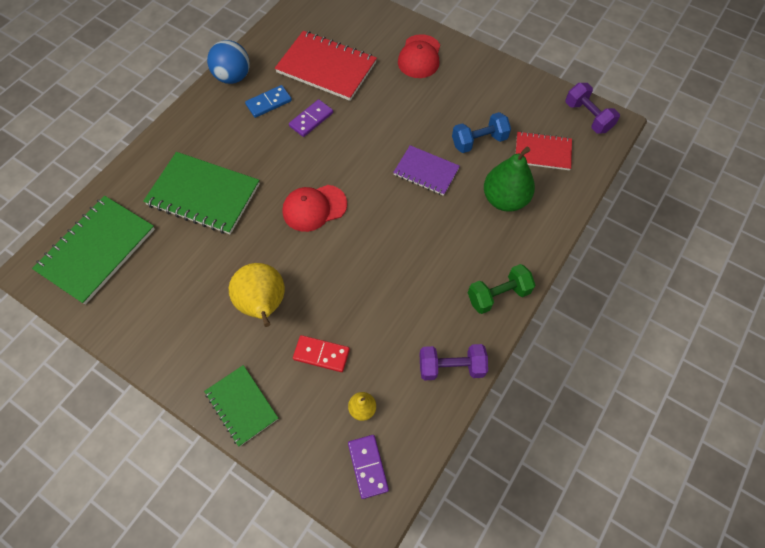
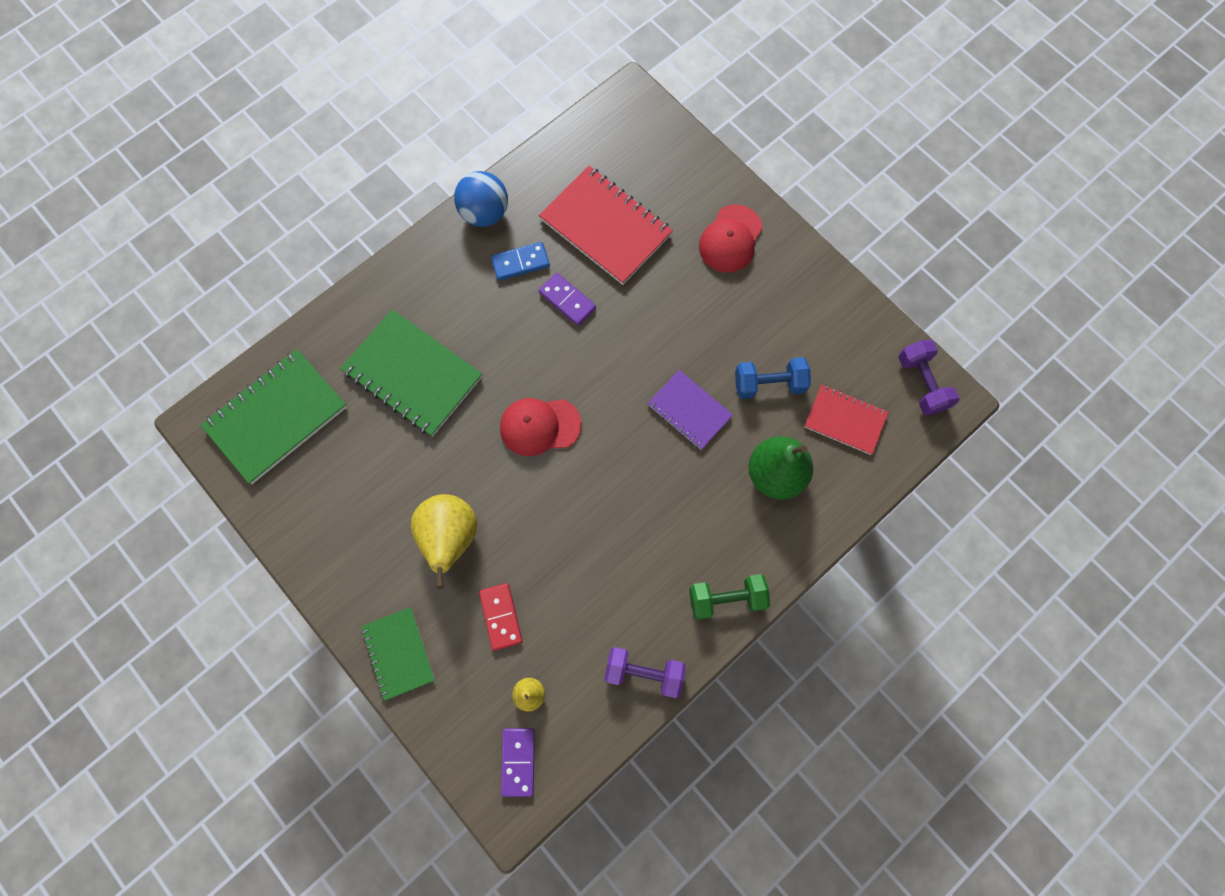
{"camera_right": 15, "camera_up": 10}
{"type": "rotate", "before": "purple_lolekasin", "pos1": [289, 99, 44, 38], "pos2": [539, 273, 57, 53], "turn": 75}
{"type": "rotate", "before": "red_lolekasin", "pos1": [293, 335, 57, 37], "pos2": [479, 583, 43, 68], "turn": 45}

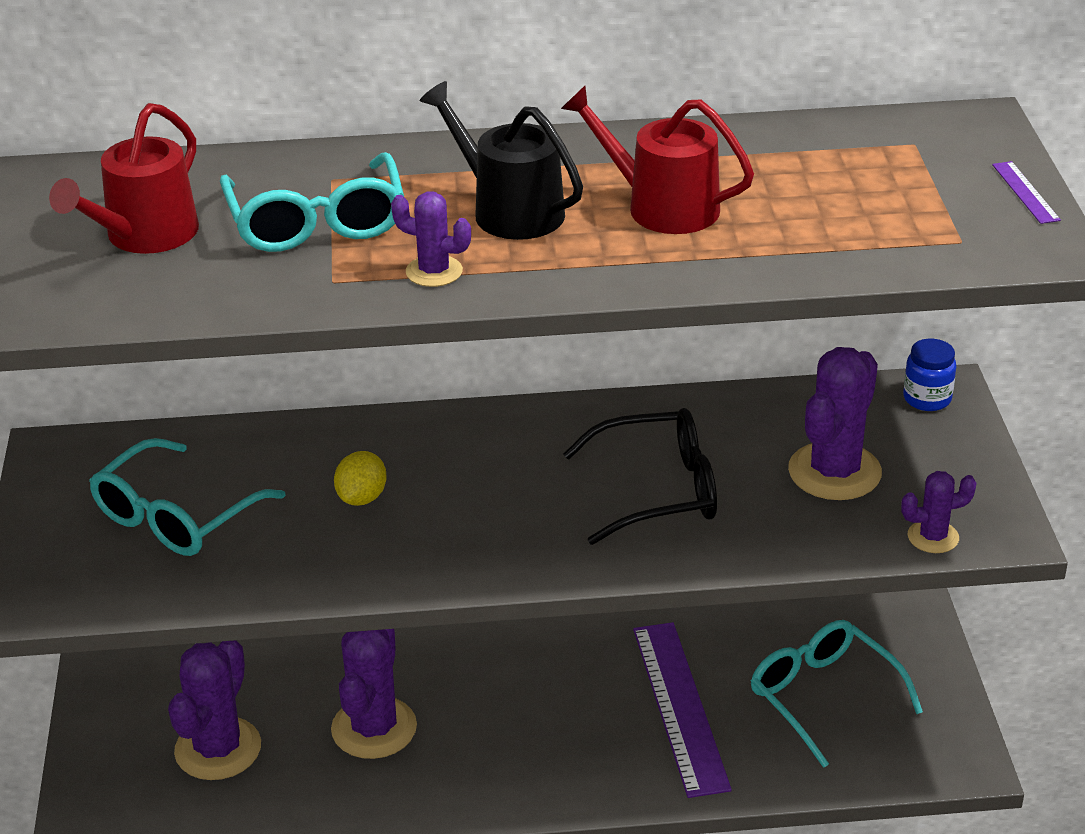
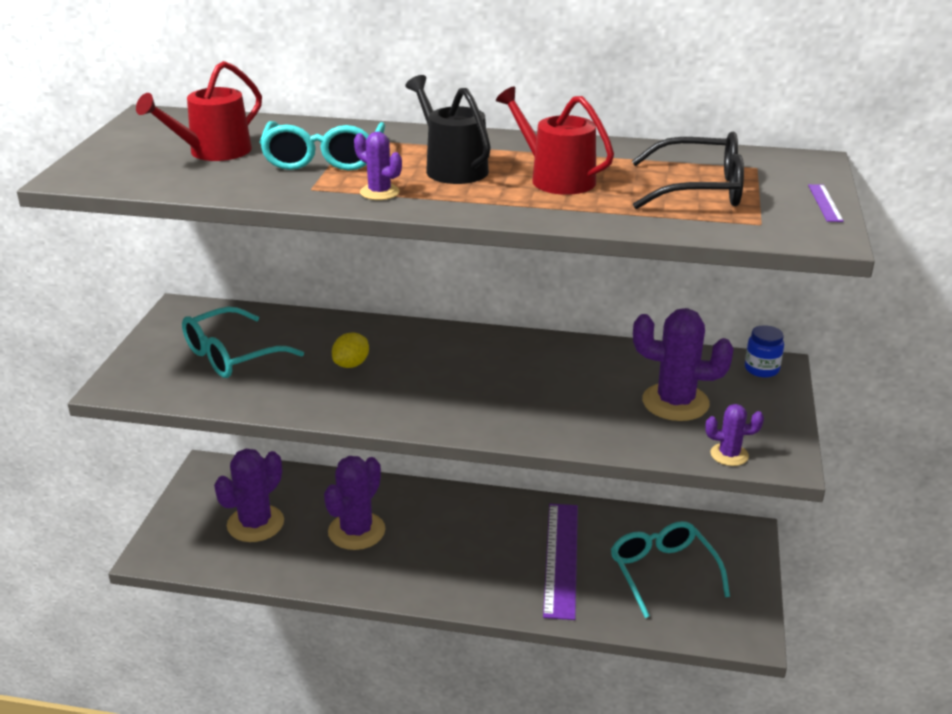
{"camera_right": 15, "camera_up": -5}
{"type": "rotate", "before": "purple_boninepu", "pos1": [788, 347, 94, 153], "pos2": [633, 308, 101, 113], "turn": 60}
{"type": "move", "before": "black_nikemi", "pos1": [563, 408, 154, 137], "pos2": [632, 132, 112, 77]}

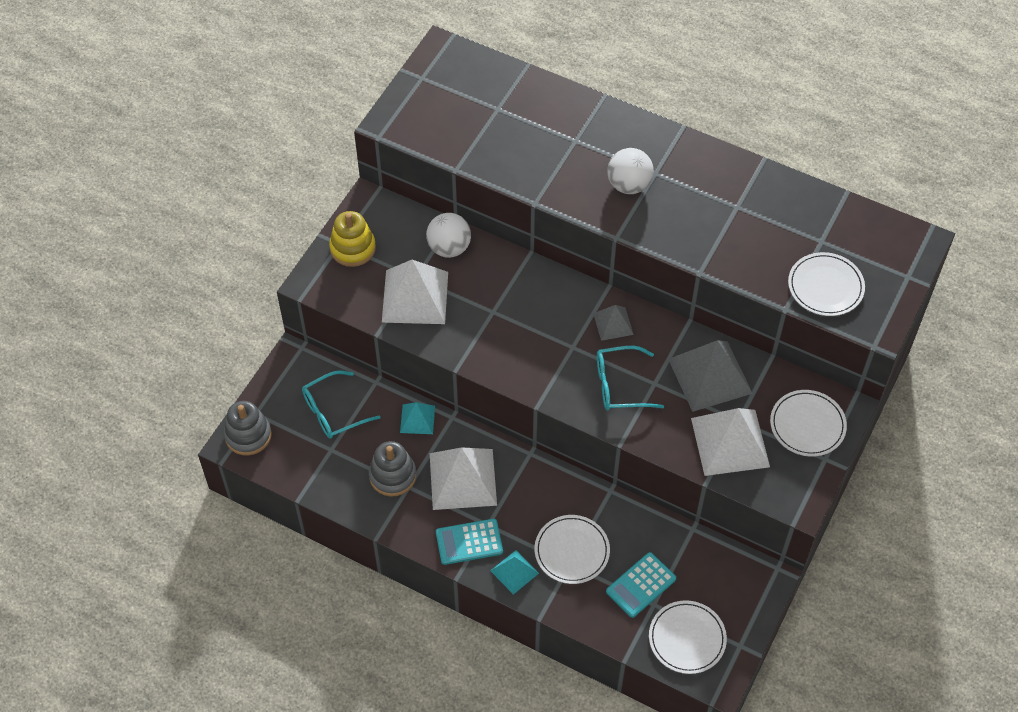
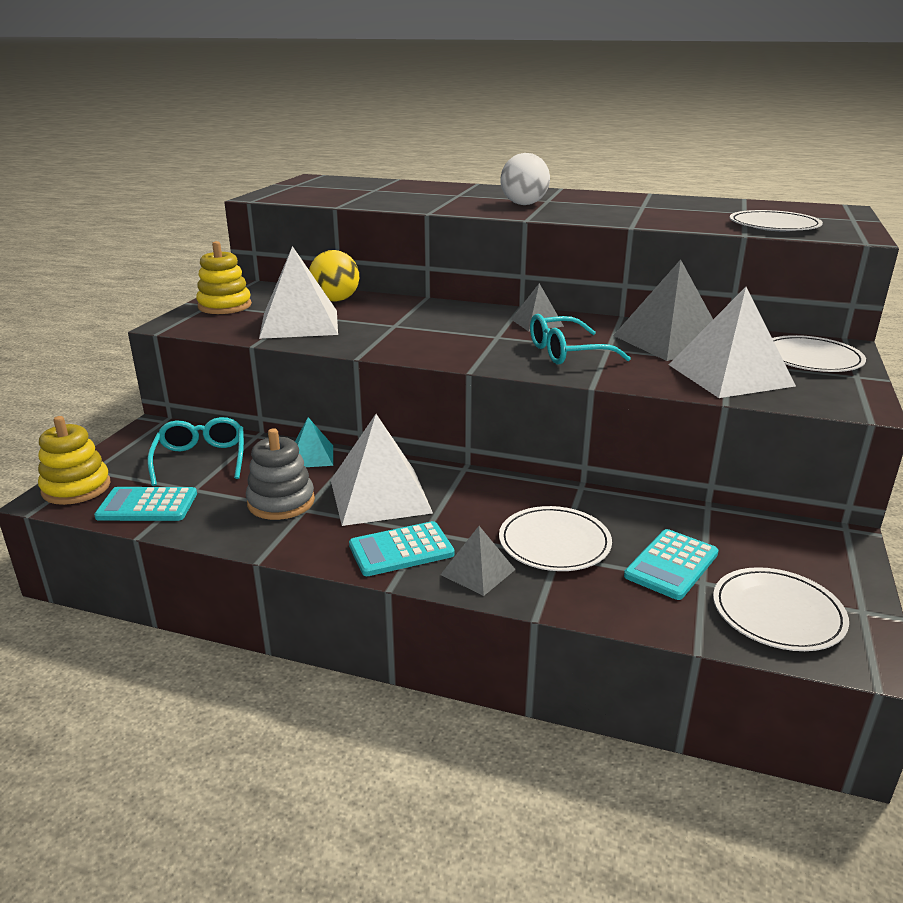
{"camera_right": -10, "camera_up": -30}
{"type": "recolor", "before": "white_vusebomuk", "after": "yellow_vusebomuk", "pos1": [426, 213, 45, 45], "pos2": [309, 250, 50, 52]}
{"type": "rotate", "before": "turquoise_nikemi", "pos1": [302, 371, 78, 68], "pos2": [148, 417, 96, 69], "turn": 120}
{"type": "recolor", "before": "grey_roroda", "after": "yellow_roroda", "pos1": [224, 401, 48, 55], "pos2": [38, 416, 72, 89]}
{"type": "recolor", "before": "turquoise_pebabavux", "after": "grey_pebabavux", "pos1": [490, 550, 49, 44], "pos2": [440, 526, 76, 70]}
{"type": "insert", "after": "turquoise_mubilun", "pos2": [94, 487, 103, 34]}

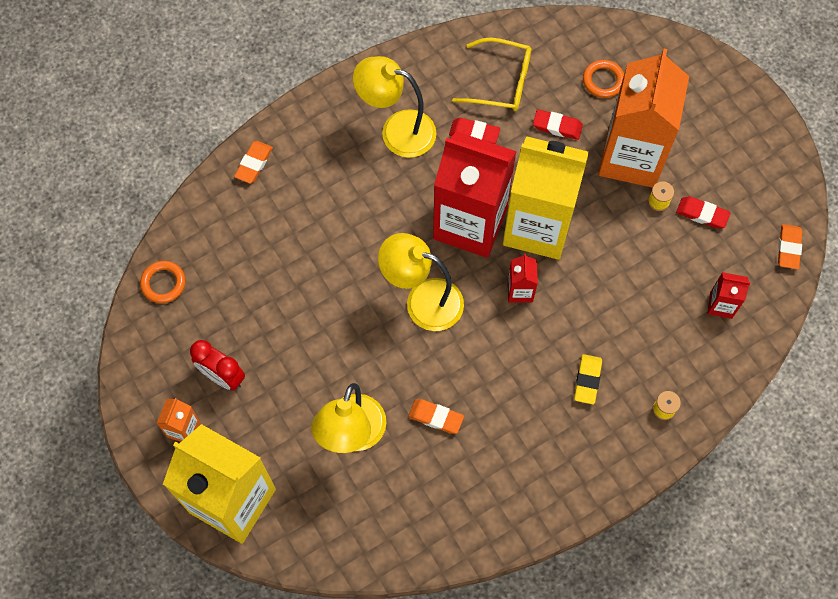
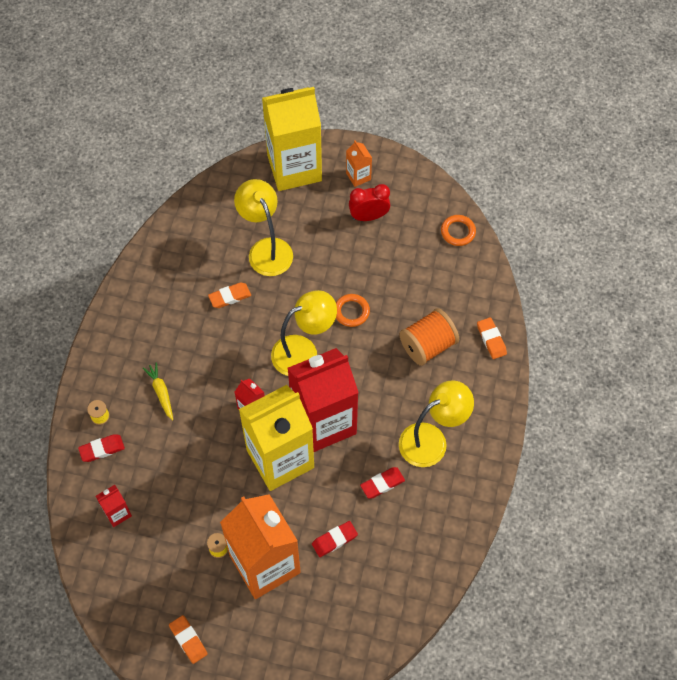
{"camera_right": 135, "camera_up": -5}
{"type": "delete", "before": "yellow_nikemi", "pos1": [452, 38, 79, 73]}
{"type": "move", "before": "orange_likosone", "pos1": [583, 60, 41, 38], "pos2": [336, 294, 34, 33]}
{"type": "move", "before": "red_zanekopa", "pos1": [676, 197, 55, 32], "pos2": [78, 434, 47, 28]}
{"type": "move", "before": "orange_zanekopa", "pos1": [778, 224, 25, 45], "pos2": [169, 615, 39, 49]}
{"type": "replace", "before": "yellow_zanekopa", "after": "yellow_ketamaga", "pos1": [574, 354, 28, 50], "pos2": [143, 362, 30, 59]}
{"type": "insert", "after": "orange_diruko", "pos2": [399, 308, 60, 58]}

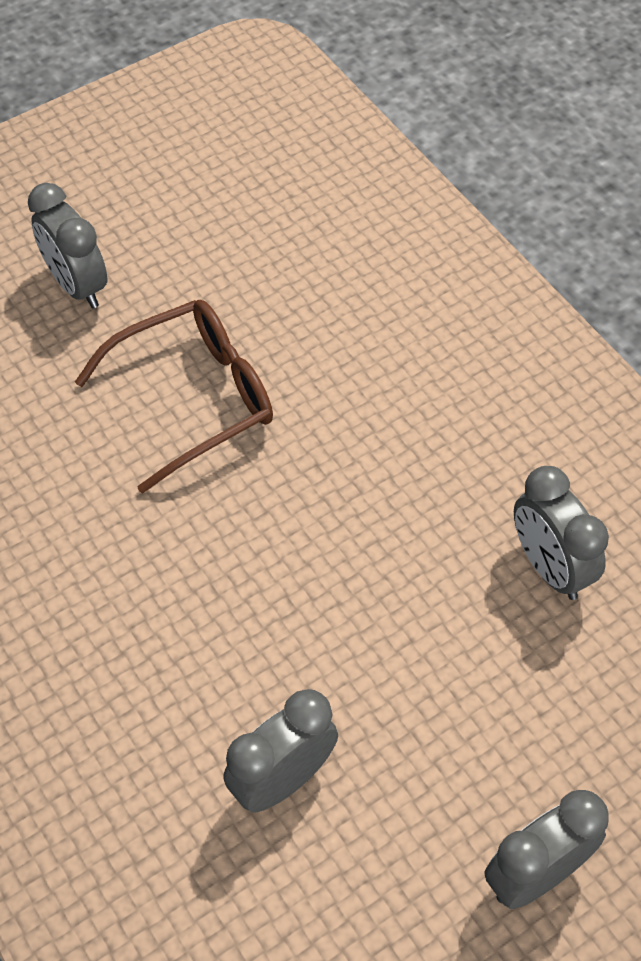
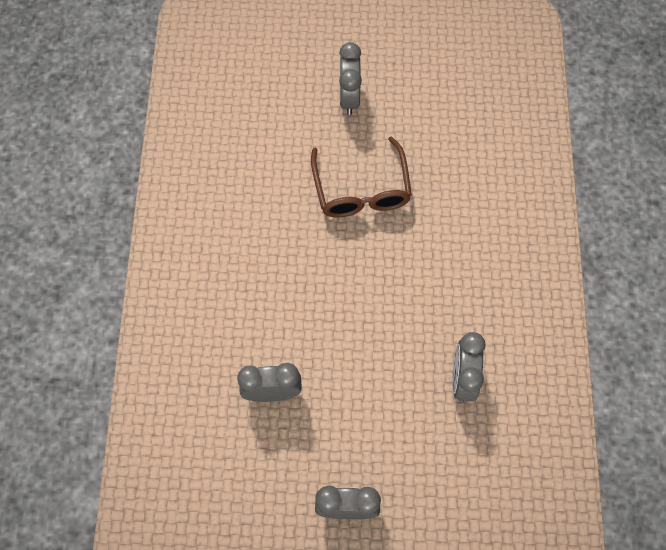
{"camera_right": 35, "camera_up": 10}
{"type": "rotate", "before": "brown_nikemi", "pos1": [75, 300, 198, 194], "pos2": [311, 137, 101, 81], "turn": 75}

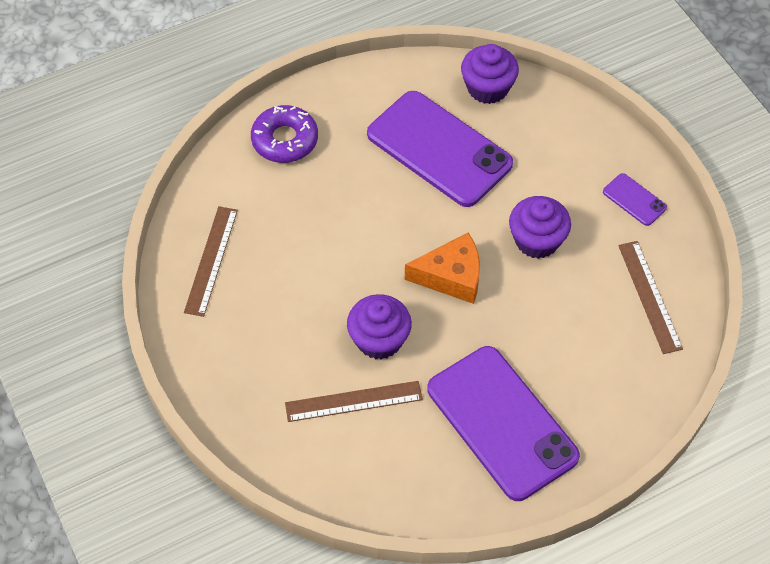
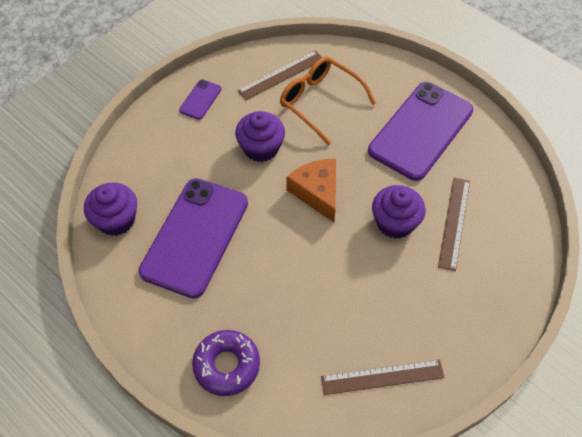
{"camera_right": -110, "camera_up": 0}
{"type": "rotate", "before": "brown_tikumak", "pos1": [285, 381, 138, 41], "pos2": [438, 178, 32, 93], "turn": 45}
{"type": "insert", "after": "orange_nikemi", "pos2": [280, 57, 96, 88]}

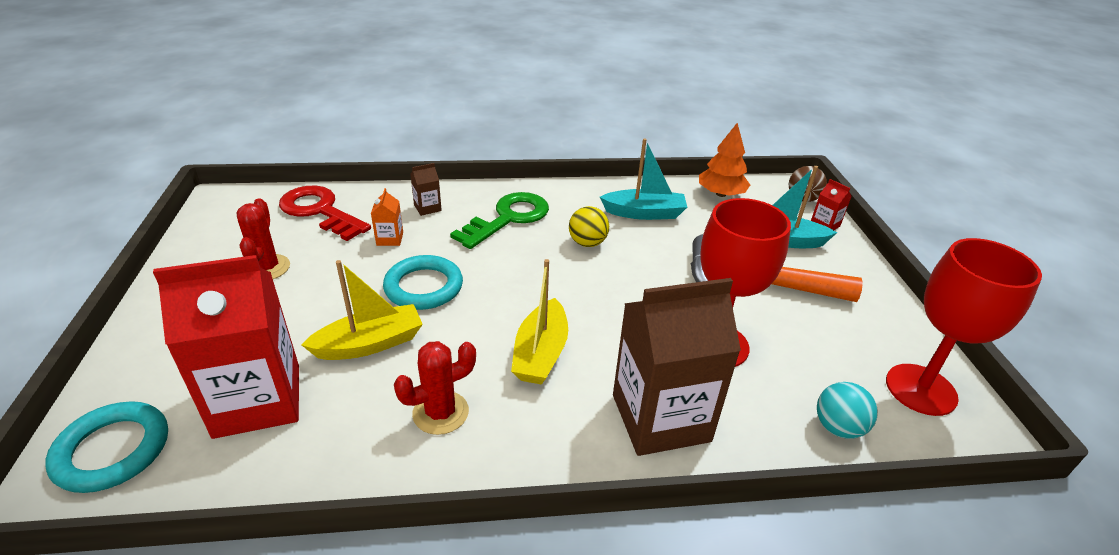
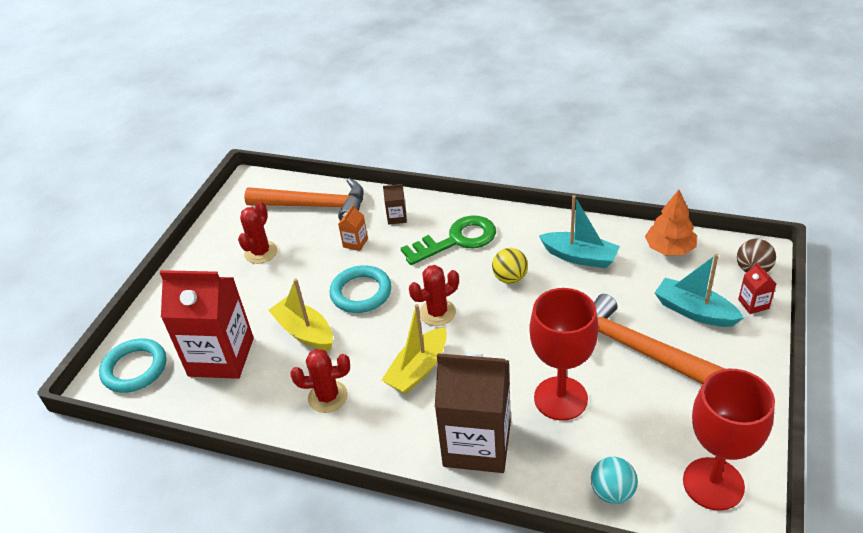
{"camera_right": 30, "camera_up": 5}
{"type": "replace", "before": "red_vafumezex", "after": "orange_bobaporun", "pos1": [279, 186, 92, 55], "pos2": [244, 178, 120, 43]}
{"type": "rotate", "before": "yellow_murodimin", "pos1": [301, 260, 122, 100], "pos2": [268, 279, 65, 72], "turn": -135}
{"type": "insert", "after": "red_boninepu", "pos2": [409, 265, 50, 61]}

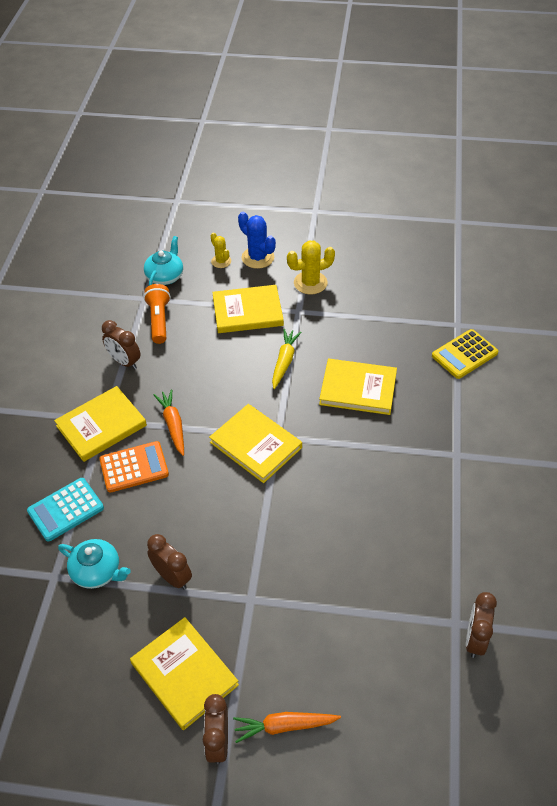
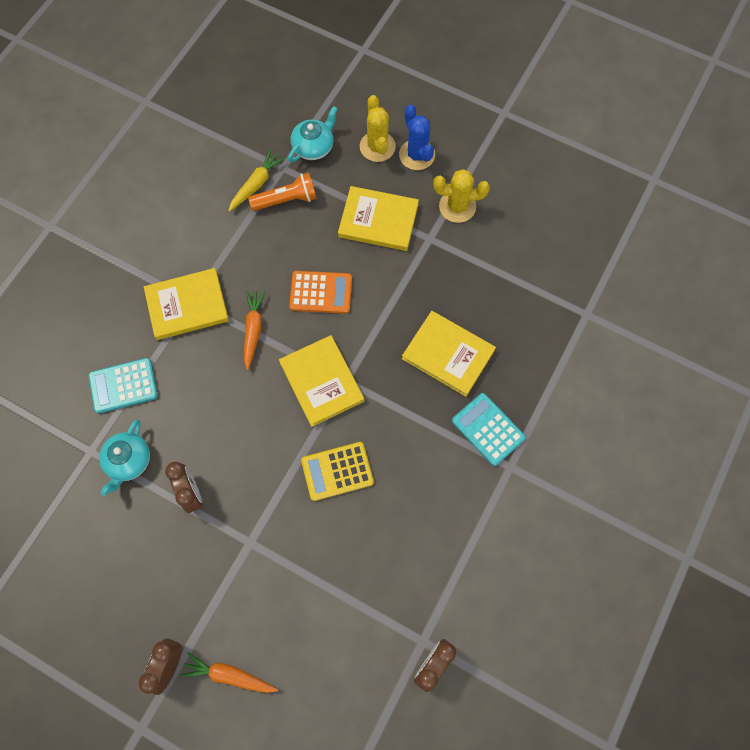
{"camera_right": 20, "camera_up": 20}
{"type": "resize", "before": "yellow_boninepu", "pos1": [211, 233, 20, 35], "pos2": [360, 95, 36, 67], "scale": 1.63}
{"type": "rotate", "before": "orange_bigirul", "pos1": [144, 284, 27, 60], "pos2": [248, 173, 69, 38], "turn": 60}
{"type": "delete", "before": "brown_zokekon", "pos1": [102, 320, 39, 49]}
{"type": "move", "before": "yellow_ketamaga", "pos1": [272, 329, 29, 60], "pos2": [228, 149, 57, 63]}
{"type": "move", "before": "yellow_mubilun", "pos1": [432, 329, 66, 50], "pos2": [301, 442, 73, 59]}
{"type": "move", "before": "orange_mubilun", "pos1": [99, 441, 70, 52], "pos2": [289, 271, 63, 43]}
{"type": "rotate", "before": "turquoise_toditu", "pos1": [58, 539, 73, 50], "pos2": [99, 420, 51, 76], "turn": 60}
{"type": "delete", "before": "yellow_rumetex", "pos1": [130, 617, 109, 113]}
{"type": "insert", "after": "turquoise_mubilun", "pos2": [452, 393, 74, 73]}

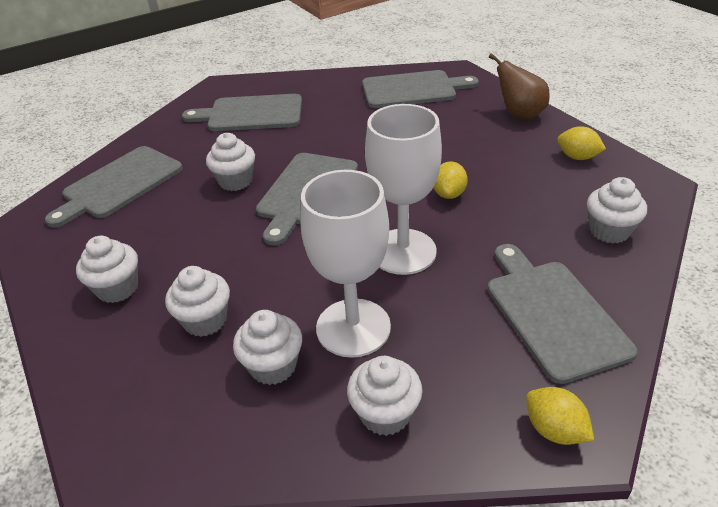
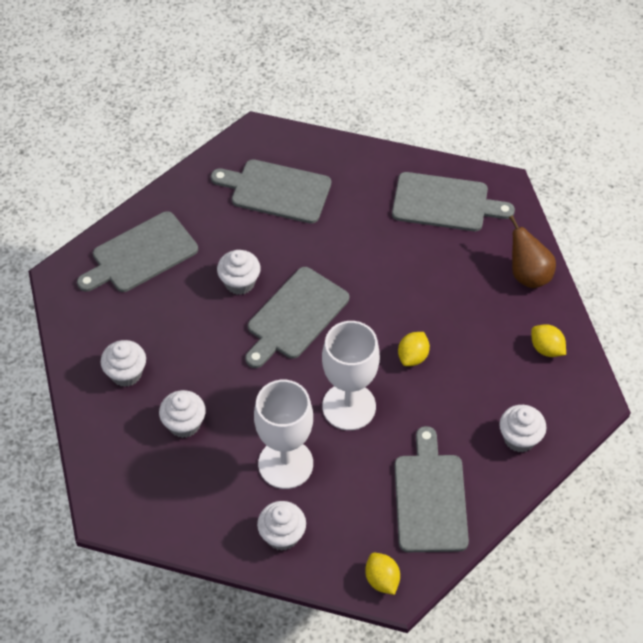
{"camera_right": 15, "camera_up": 15}
{"type": "delete", "before": "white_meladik", "pos1": [233, 310, 69, 75]}

